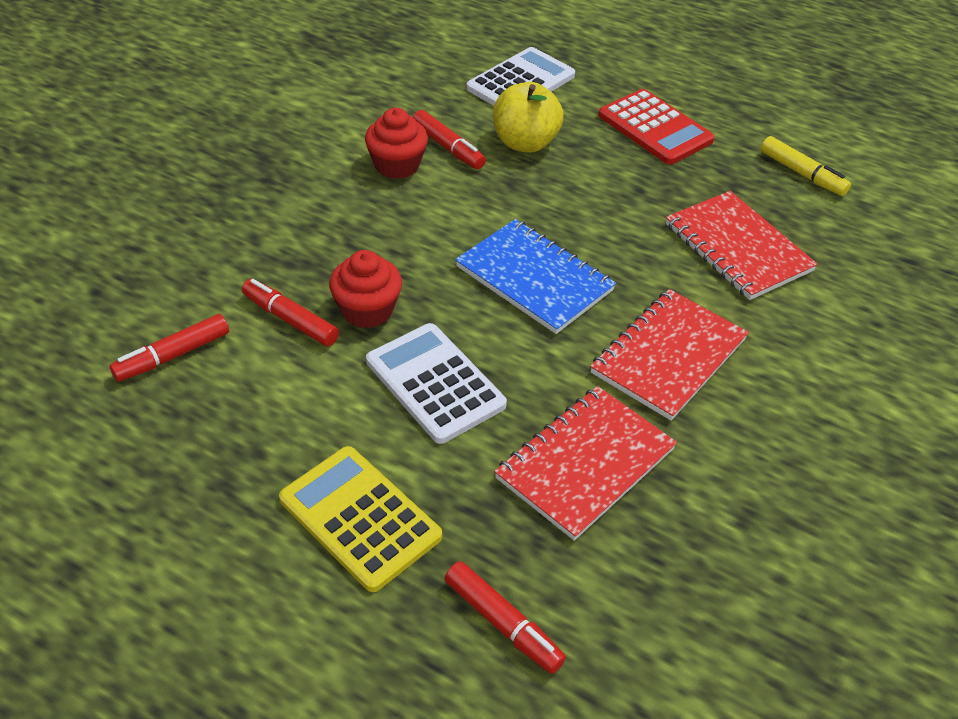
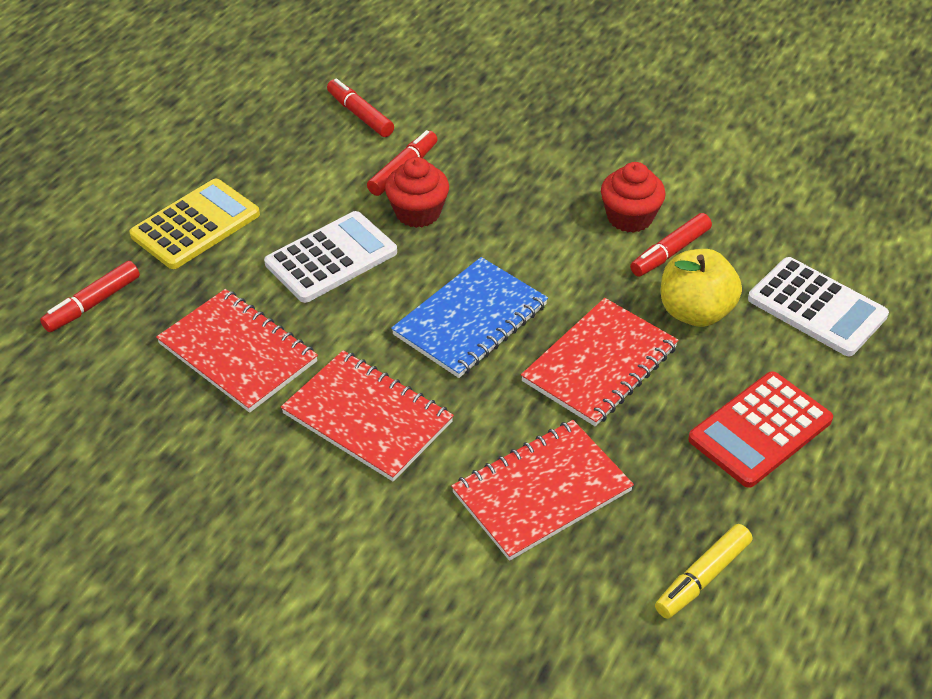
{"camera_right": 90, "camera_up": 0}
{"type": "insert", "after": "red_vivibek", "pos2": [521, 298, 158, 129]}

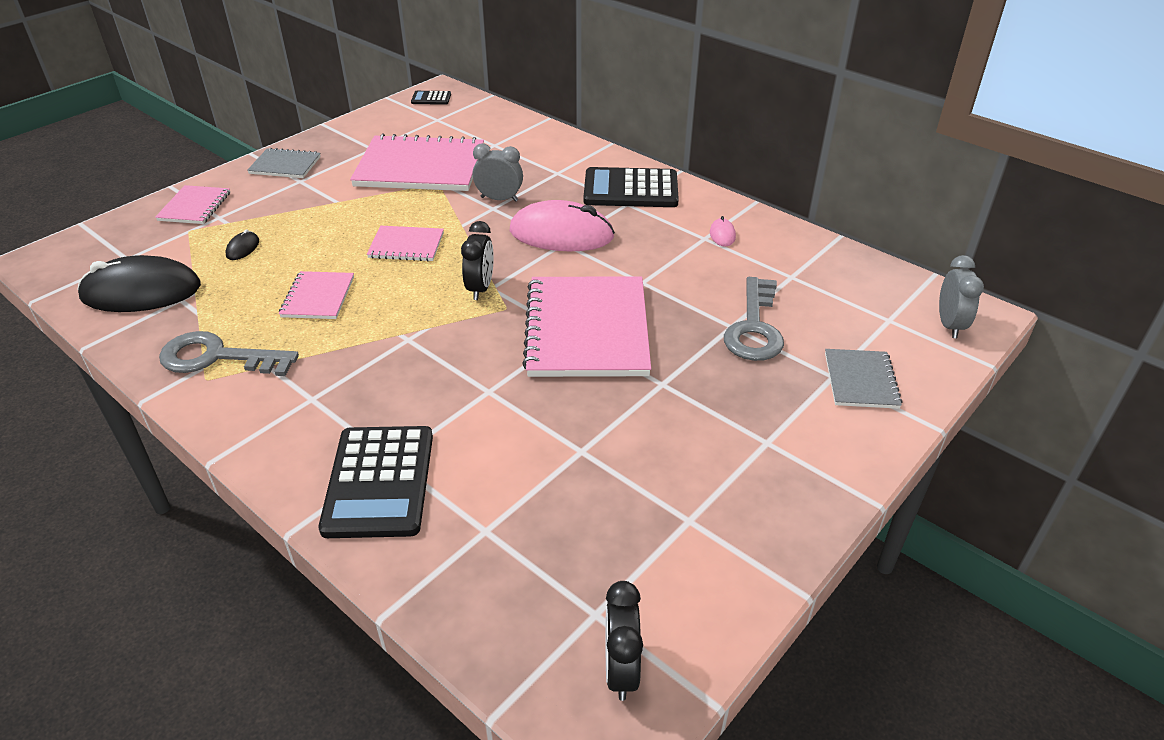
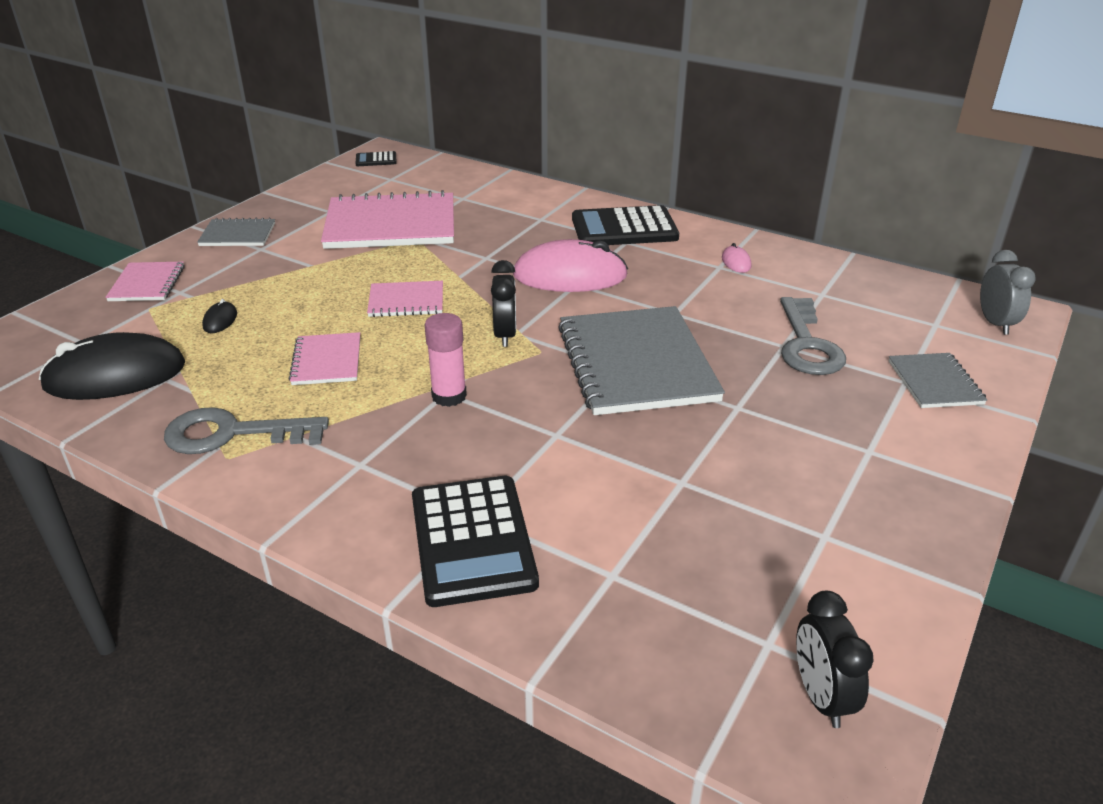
{"camera_right": -10, "camera_up": -5}
{"type": "delete", "before": "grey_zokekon", "pos1": [473, 143, 50, 59]}
{"type": "recolor", "before": "pink_vivibek", "after": "grey_vivibek", "pos1": [522, 276, 129, 101], "pos2": [558, 306, 167, 109]}
{"type": "insert", "after": "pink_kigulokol", "pos2": [425, 313, 42, 94]}

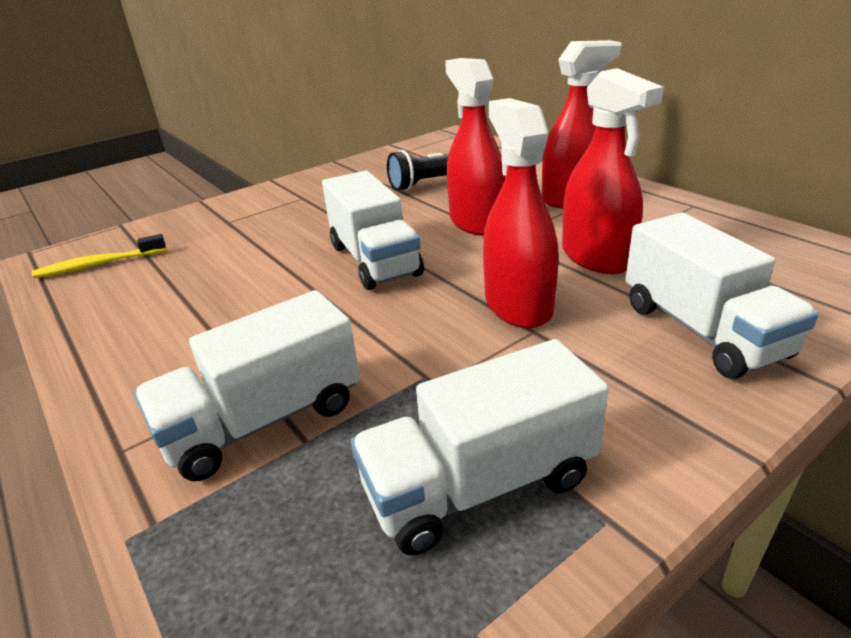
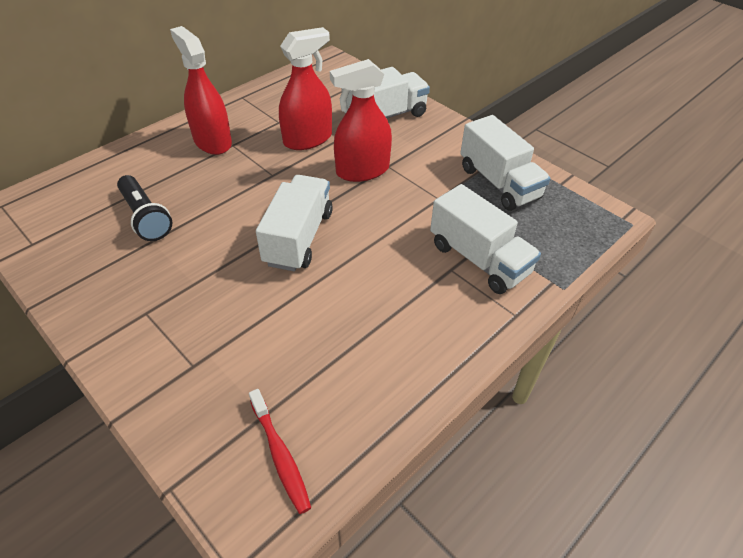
{"camera_right": -100, "camera_up": 15}
{"type": "delete", "before": "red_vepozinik", "pos1": [445, 58, 61, 178]}
{"type": "rotate", "before": "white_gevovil", "pos1": [322, 171, 102, 119], "pos2": [256, 175, 77, 96], "turn": -45}
{"type": "recolor", "before": "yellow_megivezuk", "after": "red_megivezuk", "pos1": [32, 234, 134, 44], "pos2": [249, 389, 62, 125]}

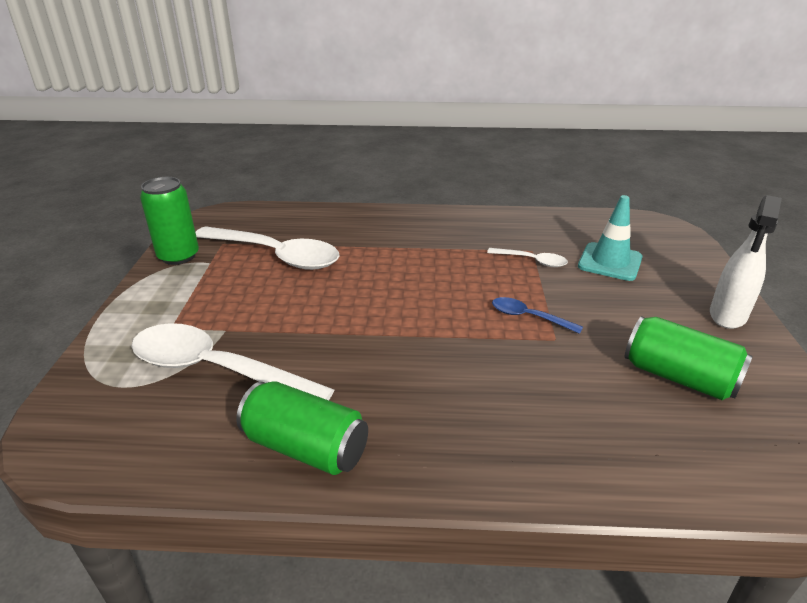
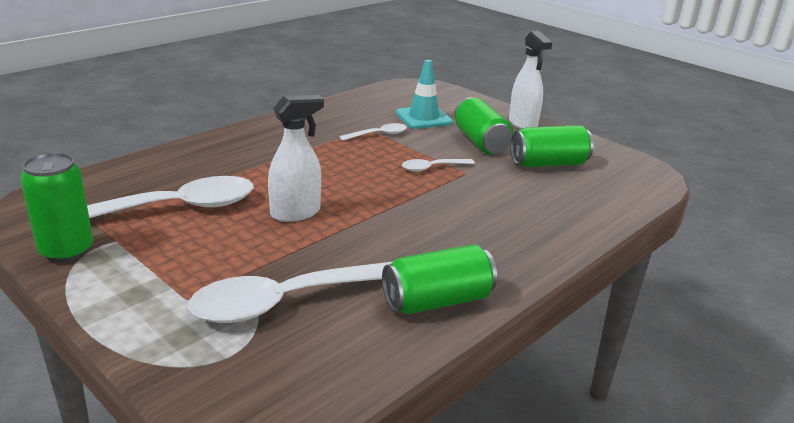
{"camera_right": -50, "camera_up": -5}
{"type": "recolor", "before": "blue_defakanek", "after": "white_defakanek", "pos1": [492, 297, 91, 37], "pos2": [402, 159, 73, 13]}
{"type": "insert", "after": "white_vepozinik", "pos2": [268, 95, 56, 127]}
{"type": "insert", "after": "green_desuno", "pos2": [454, 97, 59, 57]}

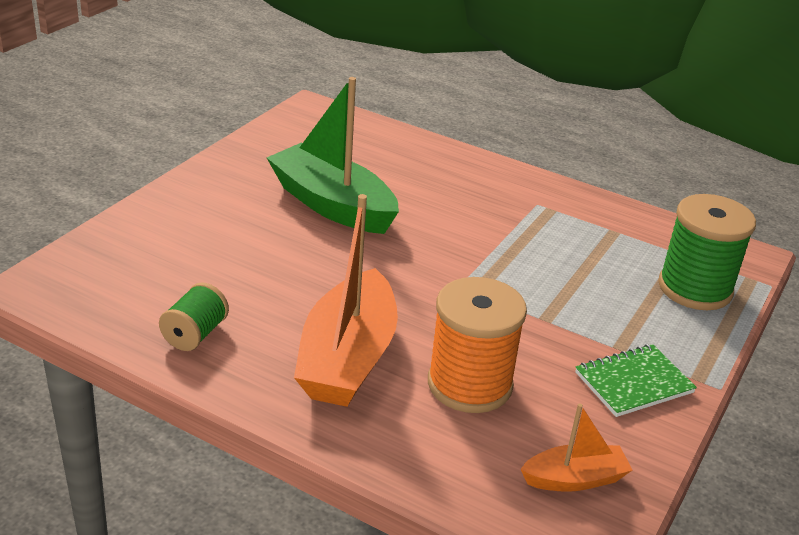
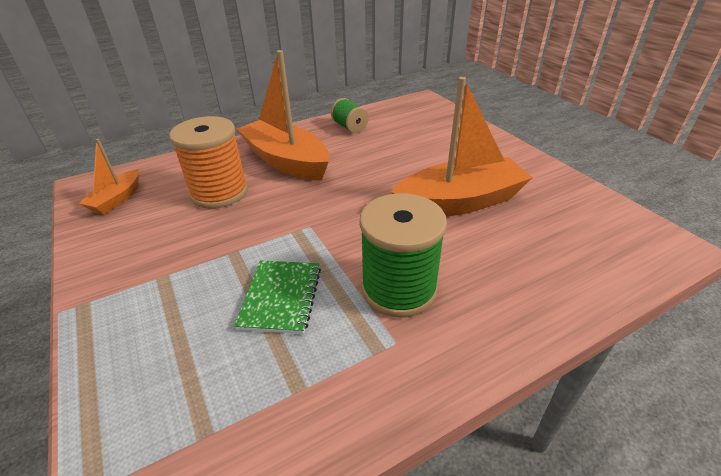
{"camera_right": 125, "camera_up": 5}
{"type": "recolor", "before": "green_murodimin", "after": "orange_murodimin", "pos1": [267, 77, 132, 157], "pos2": [391, 77, 141, 139]}
{"type": "move", "before": "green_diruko", "pos1": [658, 194, 98, 116], "pos2": [360, 193, 87, 125]}
{"type": "move", "before": "green_vivibek", "pos1": [575, 344, 122, 73], "pos2": [234, 260, 87, 74]}

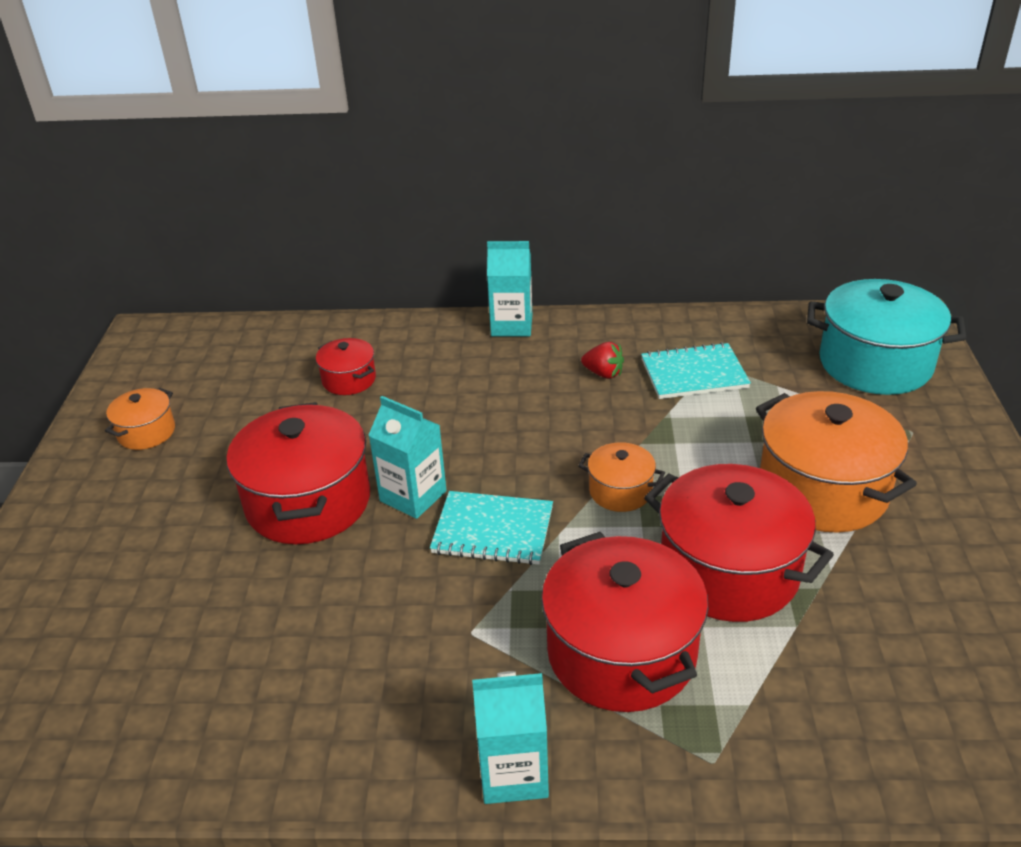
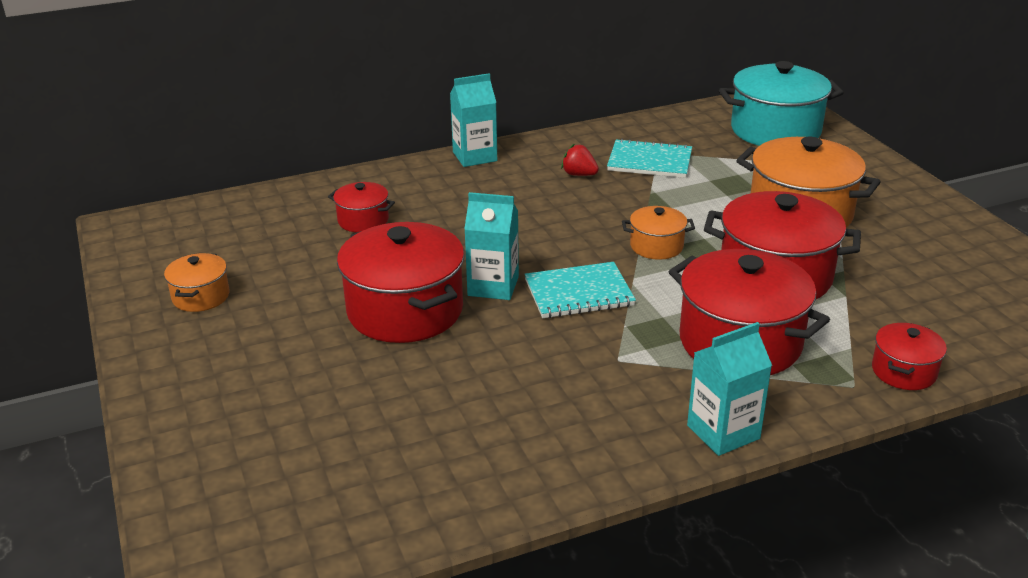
{"camera_right": -25, "camera_up": -5}
{"type": "rotate", "before": "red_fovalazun", "pos1": [581, 342, 43, 37], "pos2": [561, 143, 38, 33], "turn": -150}
{"type": "rotate", "before": "turquoise_vivibek", "pos1": [641, 342, 110, 57], "pos2": [607, 139, 85, 39], "turn": 45}
{"type": "insert", "after": "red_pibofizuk", "pos2": [872, 323, 75, 67]}

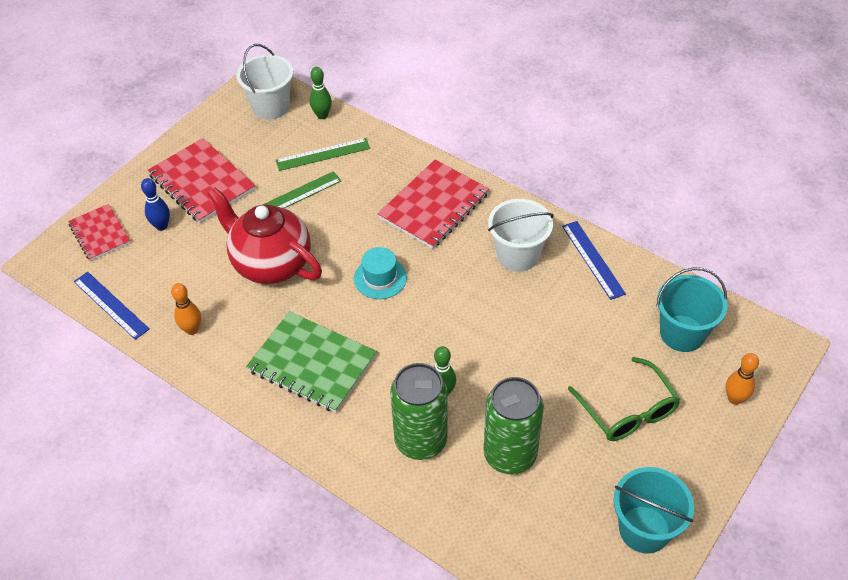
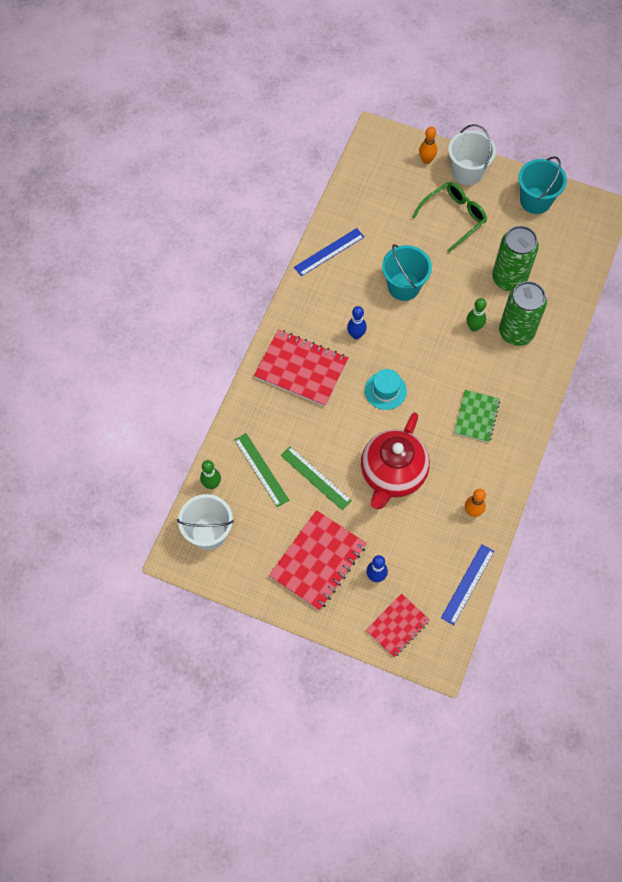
{"camera_right": -105, "camera_up": 15}
{"type": "move", "before": "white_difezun", "pos1": [488, 199, 66, 73], "pos2": [448, 124, 48, 61]}
{"type": "move", "before": "turquoise_difezun", "pos1": [656, 267, 72, 85], "pos2": [382, 244, 50, 57]}
{"type": "resize", "before": "green_vivibek", "pos1": [246, 311, 131, 102], "pos2": [454, 390, 46, 53], "scale": 0.62}
{"type": "insert", "after": "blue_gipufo", "pos2": [347, 306, 20, 33]}

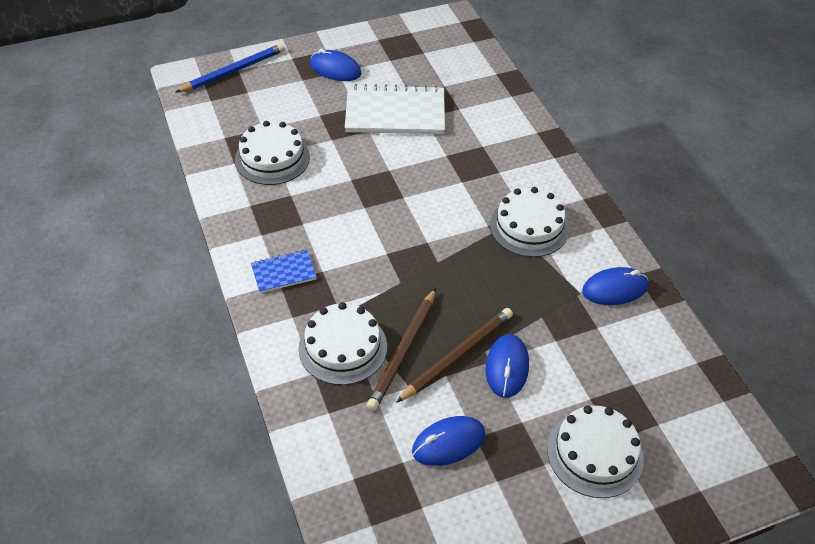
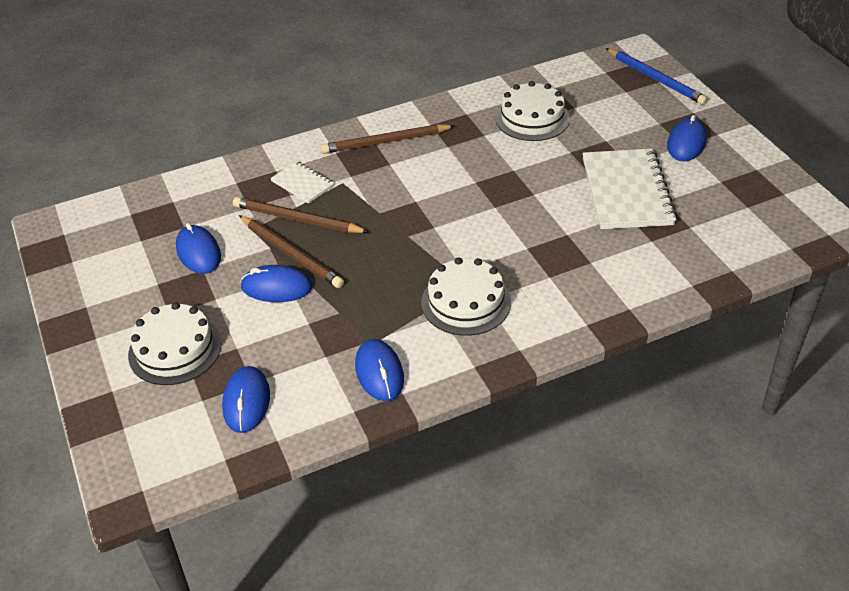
{"camera_right": 90, "camera_up": -5}
{"type": "replace", "before": "blue_vivibek", "after": "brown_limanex", "pos1": [251, 250, 66, 43], "pos2": [321, 124, 134, 30]}
{"type": "replace", "before": "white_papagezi", "after": "white_vivibek", "pos1": [299, 302, 88, 83], "pos2": [270, 161, 64, 43]}
{"type": "insert", "after": "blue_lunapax", "pos2": [222, 366, 48, 67]}

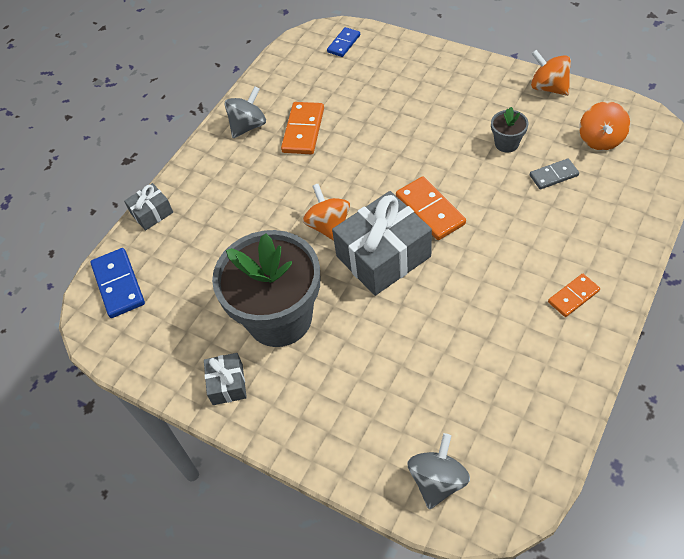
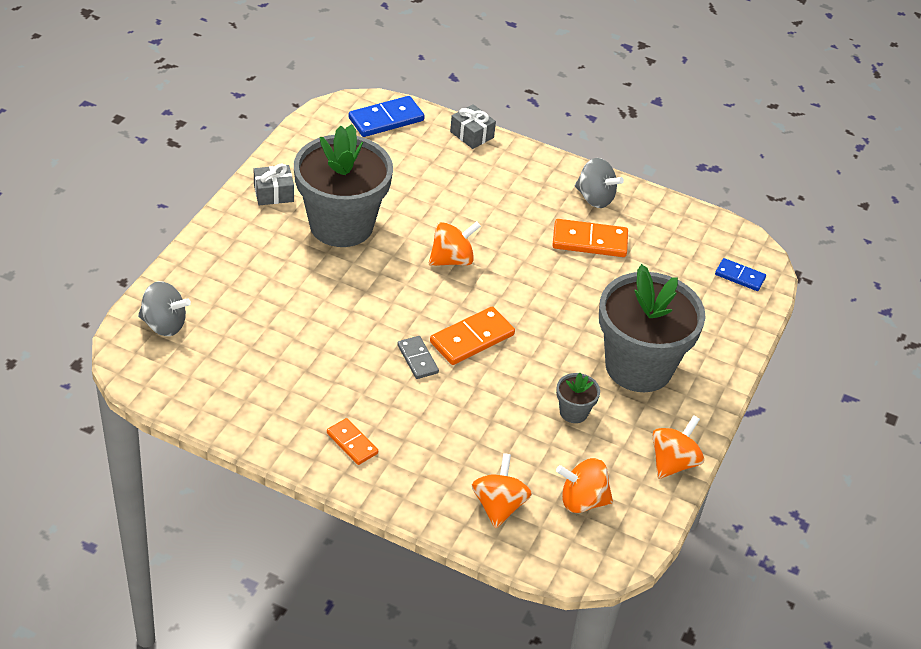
{"camera_right": 75, "camera_up": -10}
{"type": "move", "before": "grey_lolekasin", "pos1": [530, 158, 49, 31], "pos2": [397, 336, 42, 43]}
{"type": "delete", "before": "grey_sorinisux", "pos1": [332, 191, 100, 105]}
{"type": "insert", "after": "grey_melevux", "pos2": [599, 264, 107, 128]}
{"type": "insert", "after": "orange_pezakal", "pos2": [472, 453, 60, 76]}

